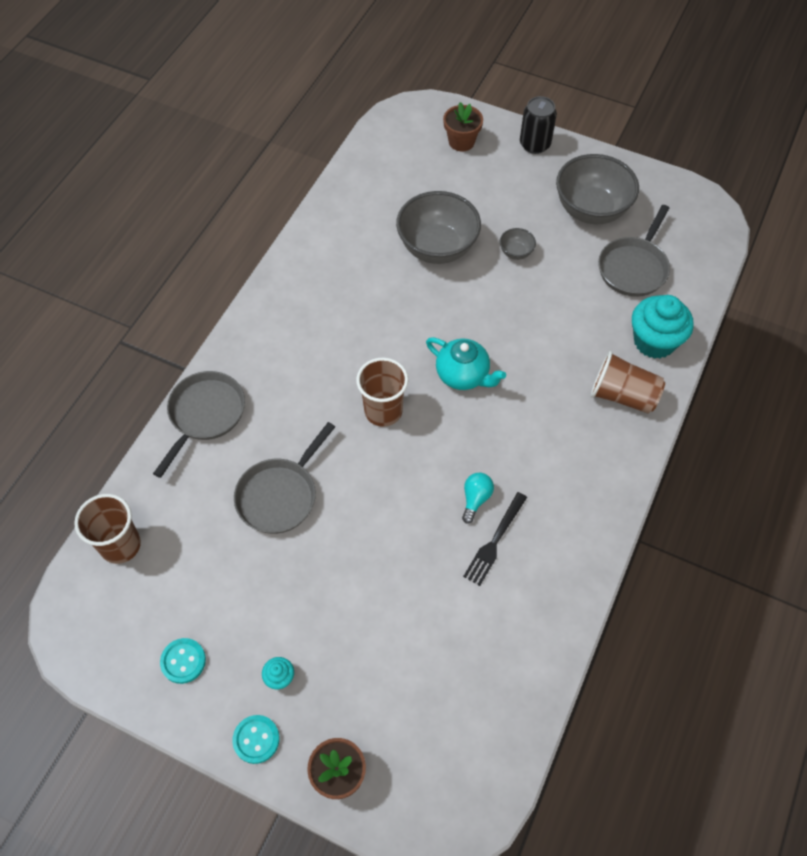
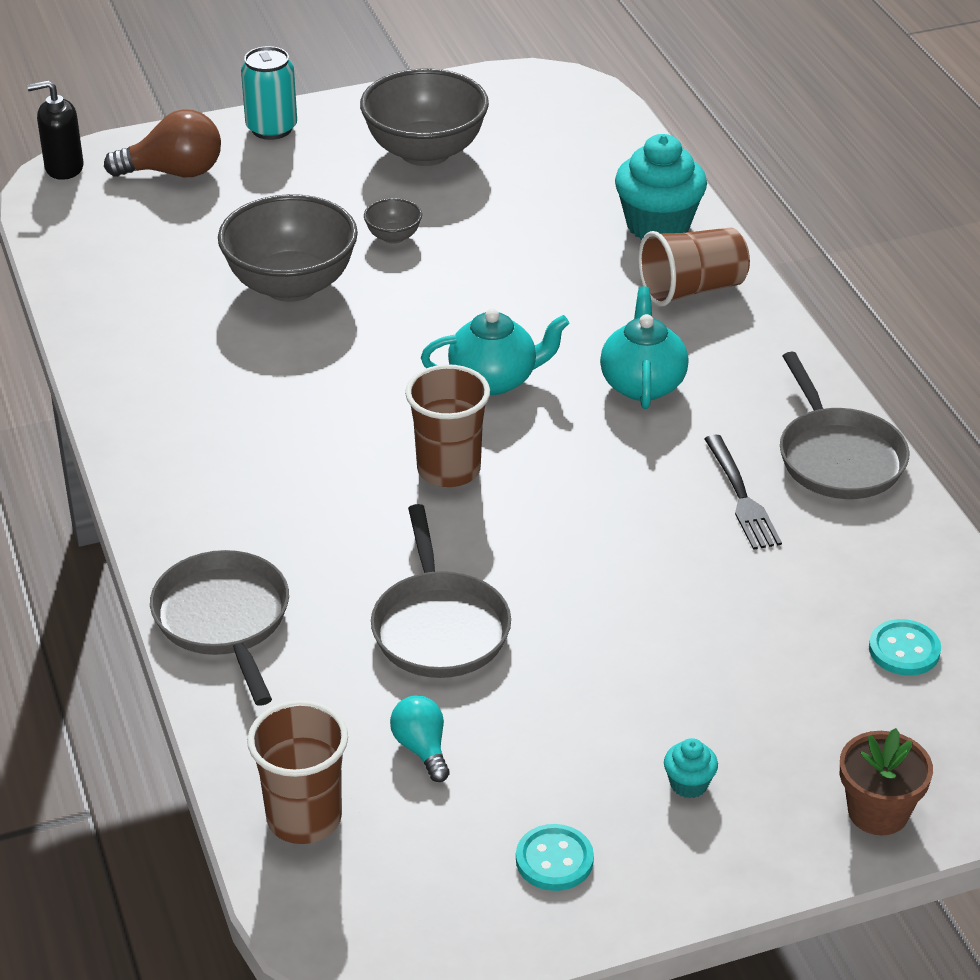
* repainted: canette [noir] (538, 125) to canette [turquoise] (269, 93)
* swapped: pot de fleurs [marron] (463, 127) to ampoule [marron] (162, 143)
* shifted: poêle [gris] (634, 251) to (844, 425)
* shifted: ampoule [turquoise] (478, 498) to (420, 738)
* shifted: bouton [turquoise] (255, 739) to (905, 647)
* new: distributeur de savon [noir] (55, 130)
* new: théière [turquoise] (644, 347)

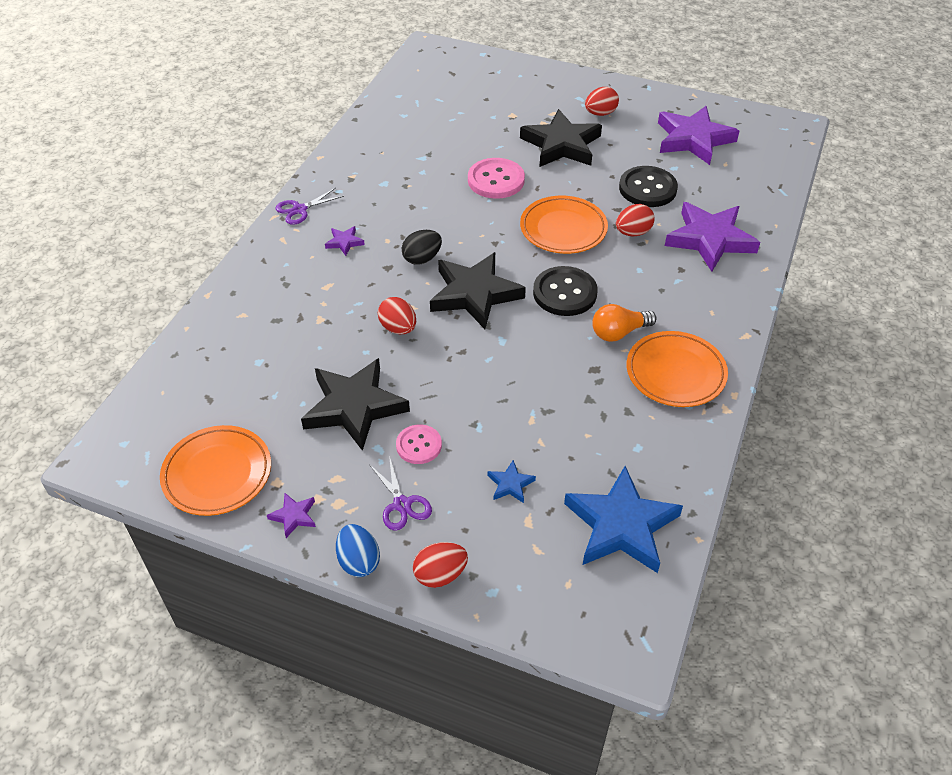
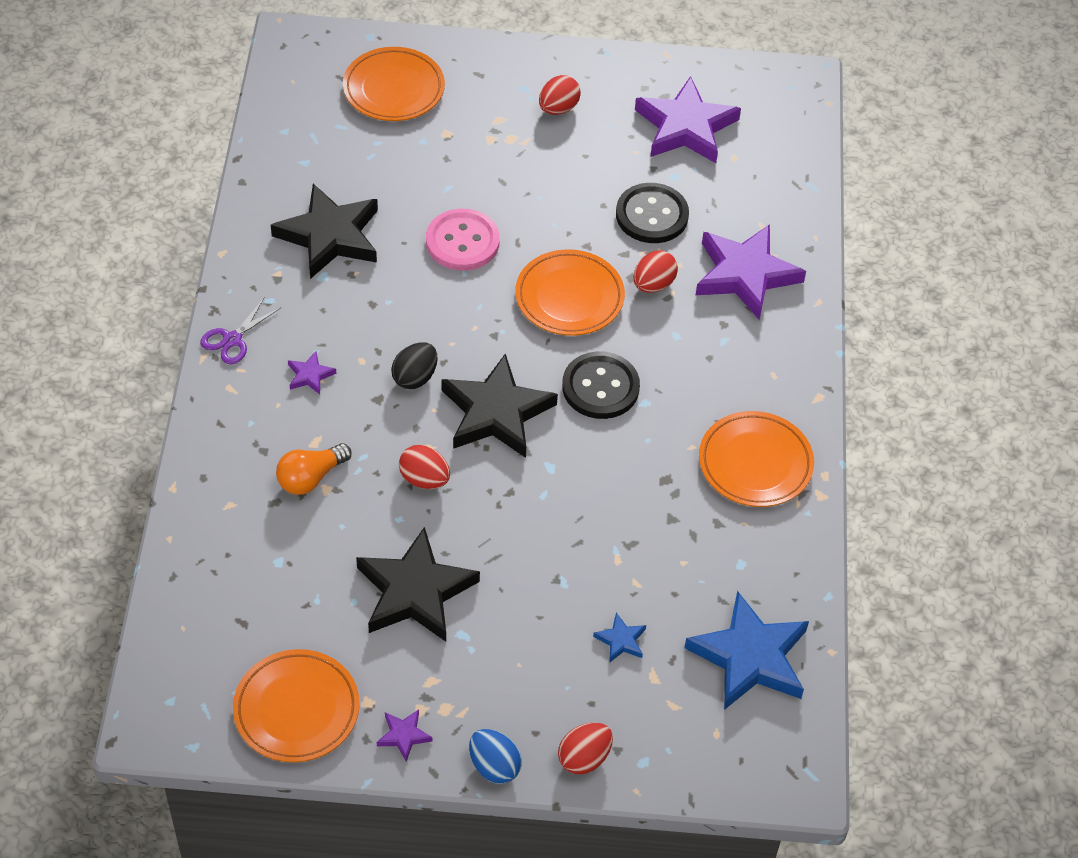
* shifted: étoile [noir] (561, 138) to (324, 231)
* shifted: ampoule [orange] (624, 323) to (313, 469)
* gone: bouton [rose] (419, 444)
* gone: ciseaux [violet] (400, 493)
* new: assiette [orange] (394, 84)

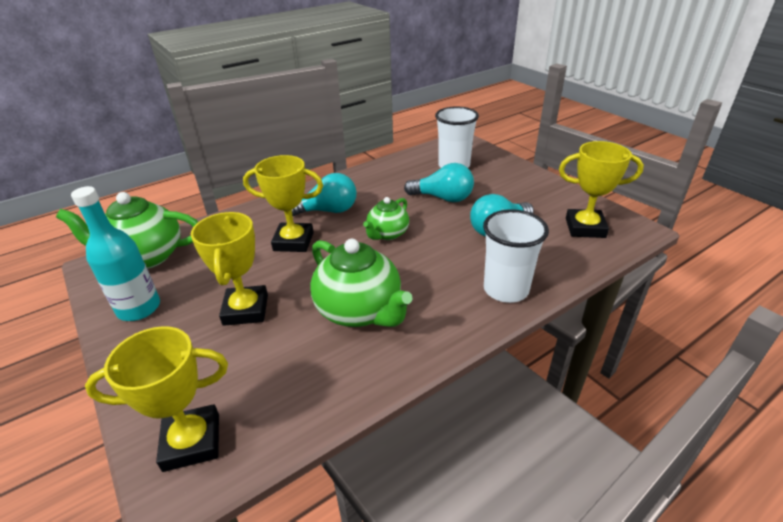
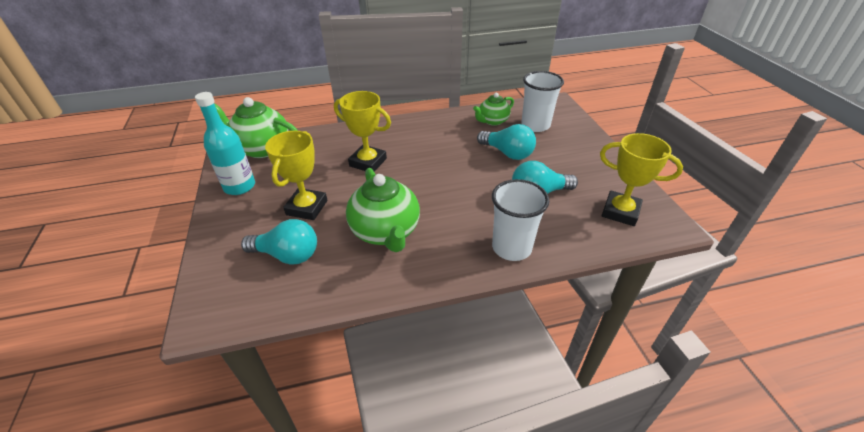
* shifted: ampoule [turquoise] (324, 194) to (279, 242)
* shifted: théière [vert] (386, 218) to (493, 109)
* gone: trophée [jaune] (156, 399)

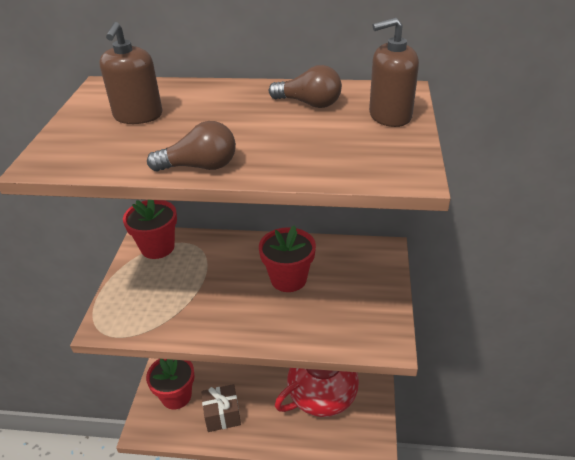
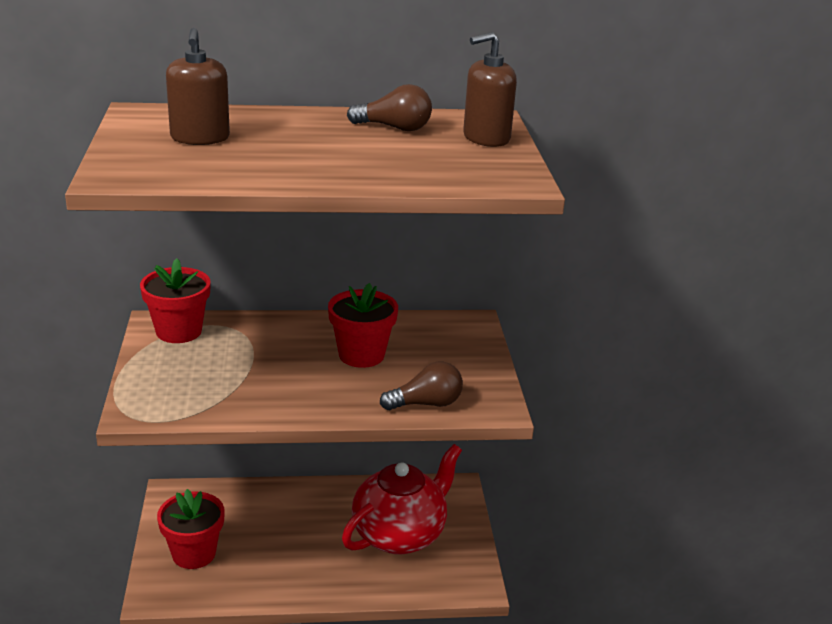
* shifted: ampoule [marron] (191, 146) to (421, 386)
* gone: cadeau [marron] (221, 408)

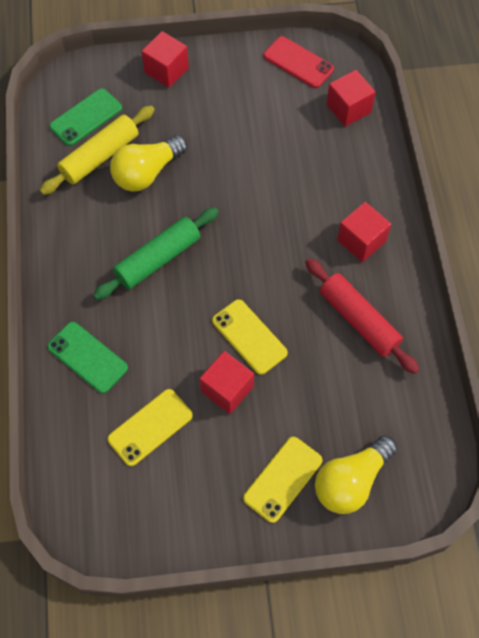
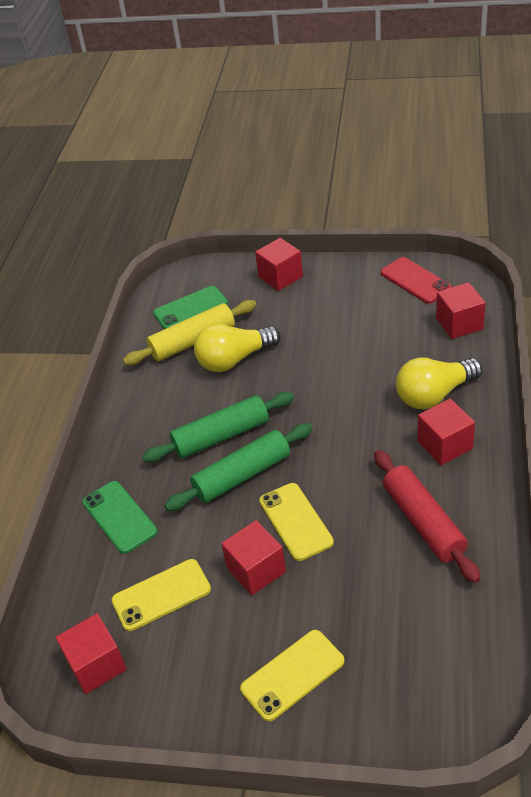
* shifted: ampoule [jaune] (356, 474) to (439, 383)
* new: rouleau à pâtisserie [vert] (239, 467)
* new: cube [rouge] (91, 653)

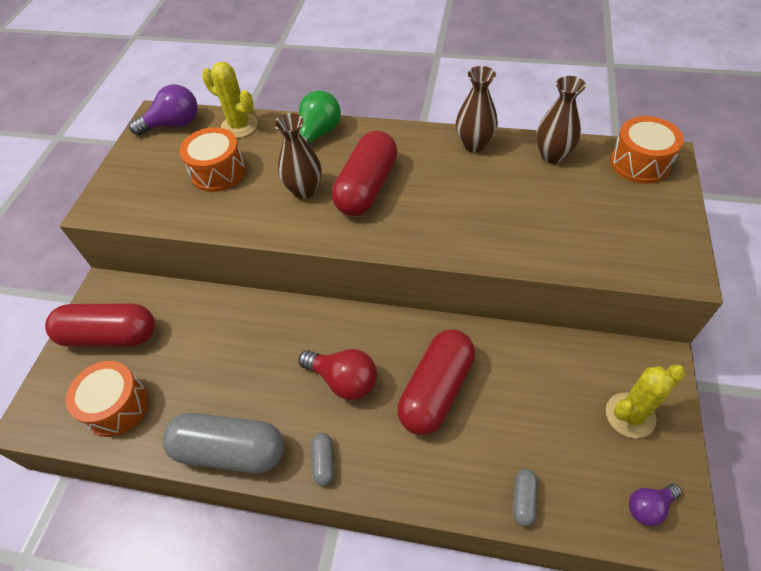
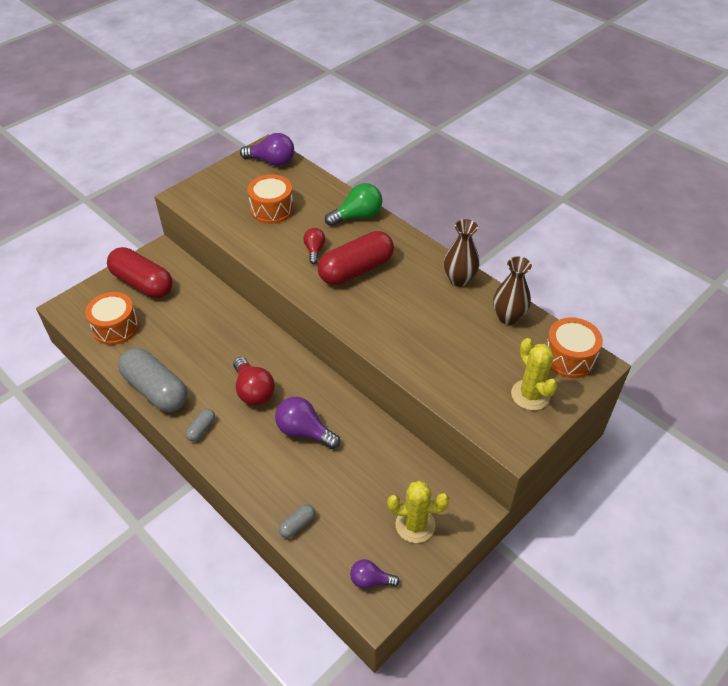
* shifted: cactus [jaune] (230, 100) to (534, 374)
* swapped: vase [marron] (298, 156) to ampoule [rouge] (314, 246)
* swapped: gélule [rouge] (436, 382) to ampoule [violet] (307, 423)

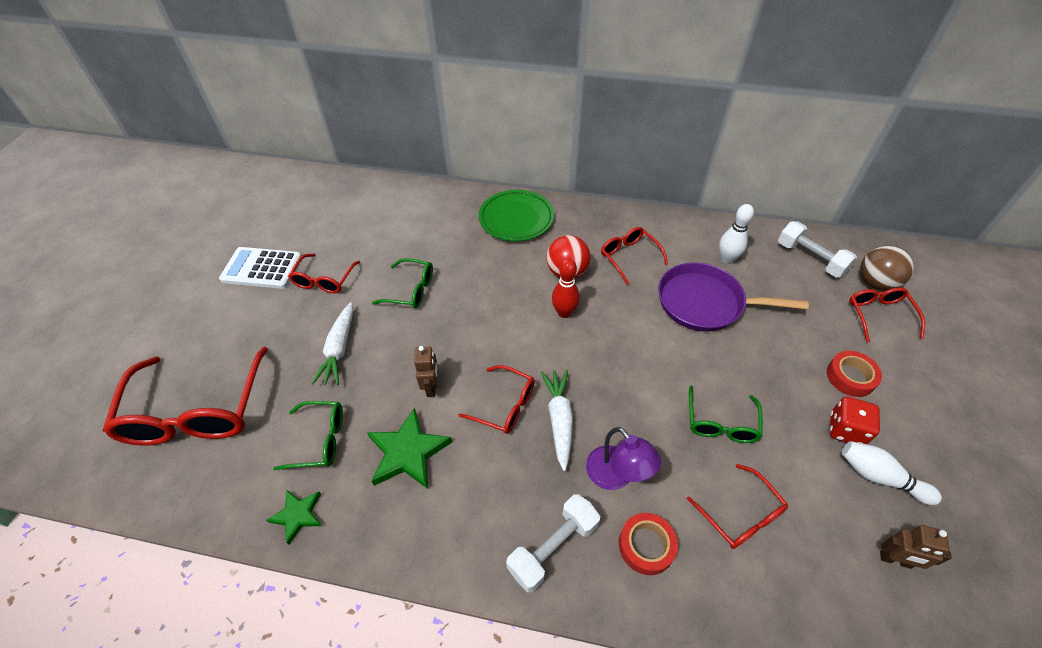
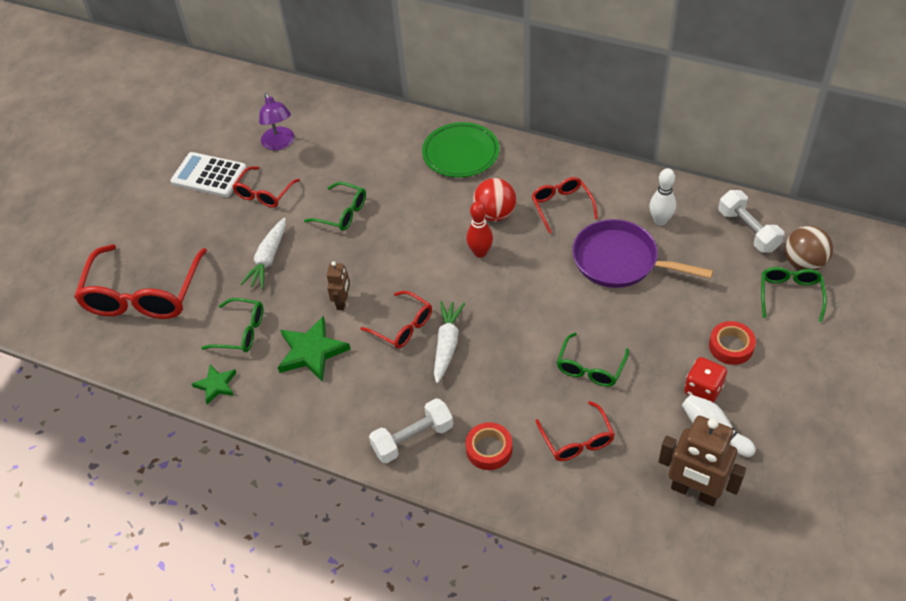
* repainted: lunettes [rouge] (887, 314) to lunettes [vert] (794, 294)
* shifted: lampe [violet] (623, 458) to (276, 121)
* scaled: robot [marron] (916, 547) = (702, 461) x1.87

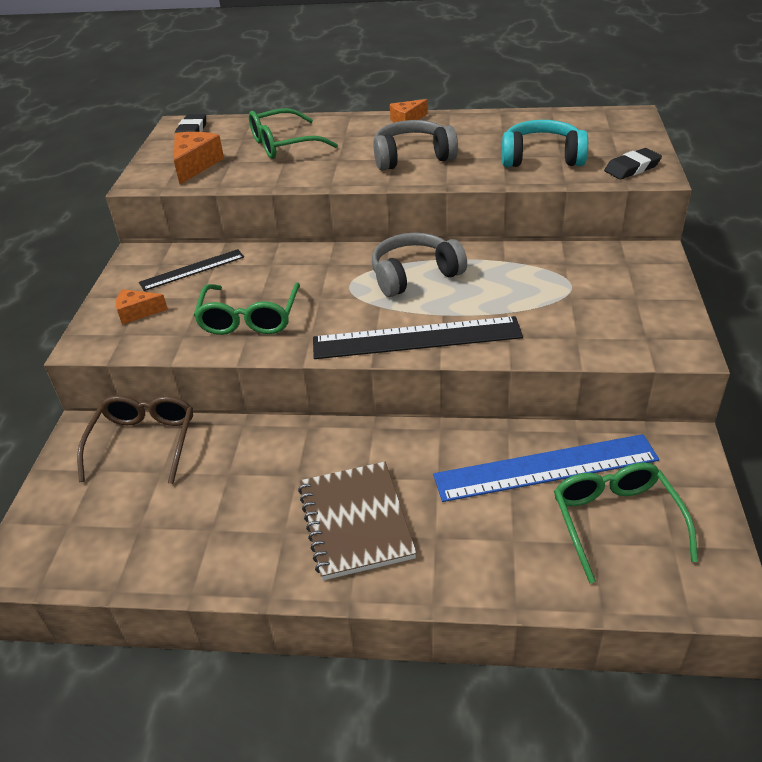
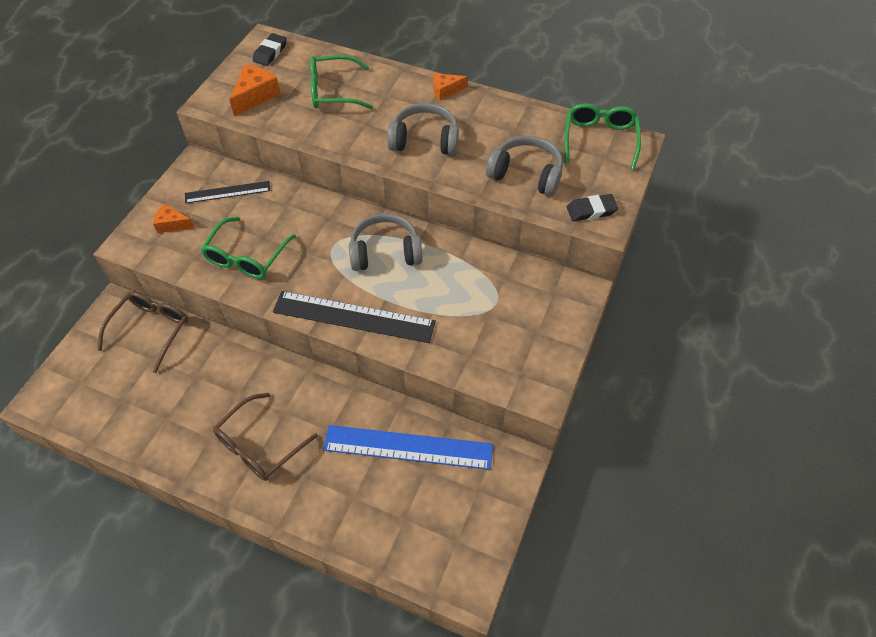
* repainted: casque audio [turquoise] (545, 143) to casque audio [gris] (524, 166)
* swapped: carnet [marron] (357, 521) to lunettes [marron] (265, 437)
* shifted: lunettes [vert] (626, 523) to (602, 136)

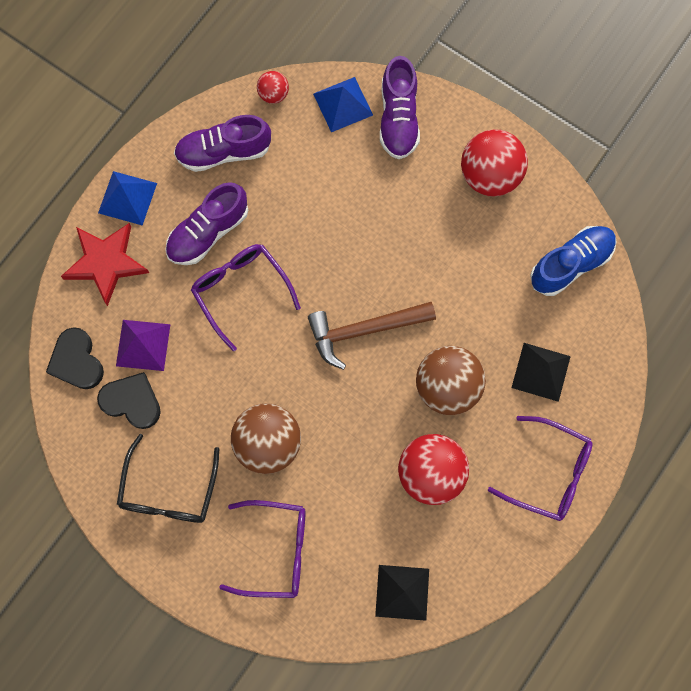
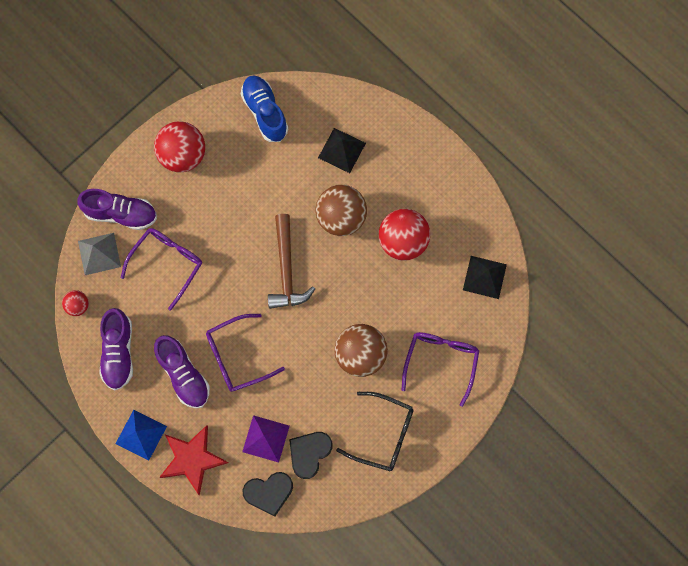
* repainted: pyramide [bleu] (343, 104) to pyramide [gris] (99, 254)
* shifted: lunettes [violet] (540, 468) to (161, 269)

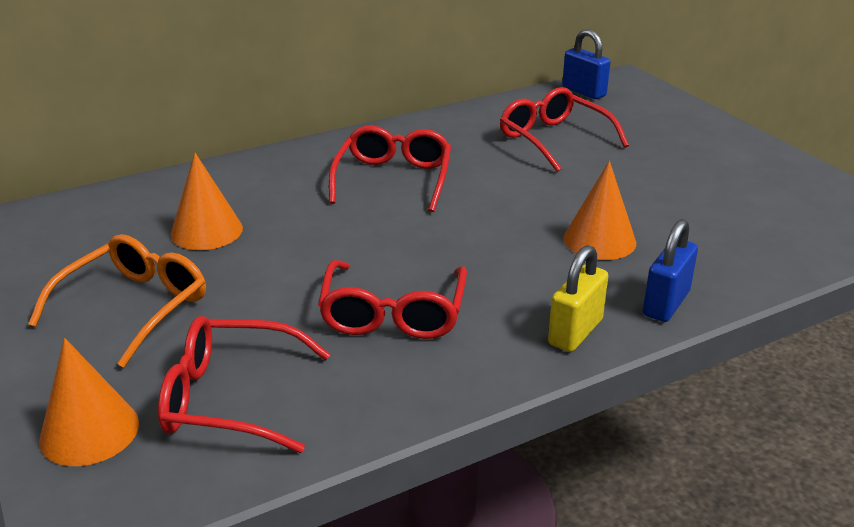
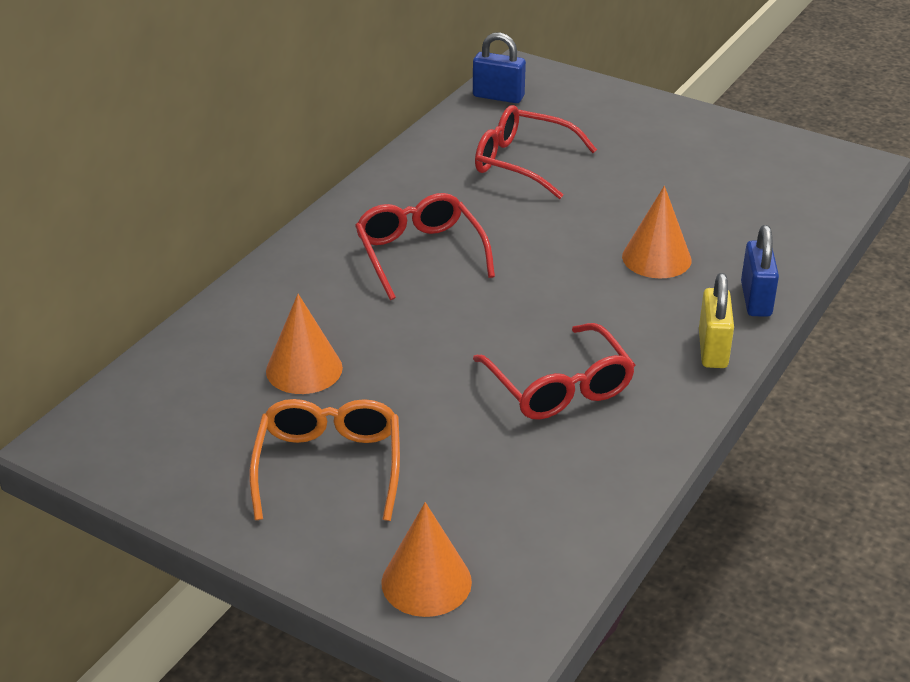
* gone: lunettes [rouge] (244, 384)

